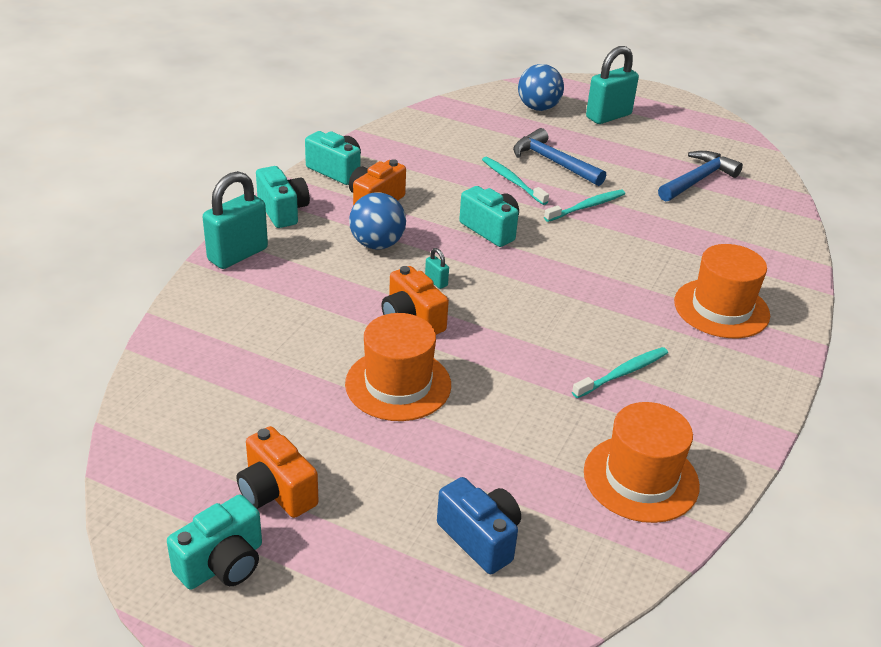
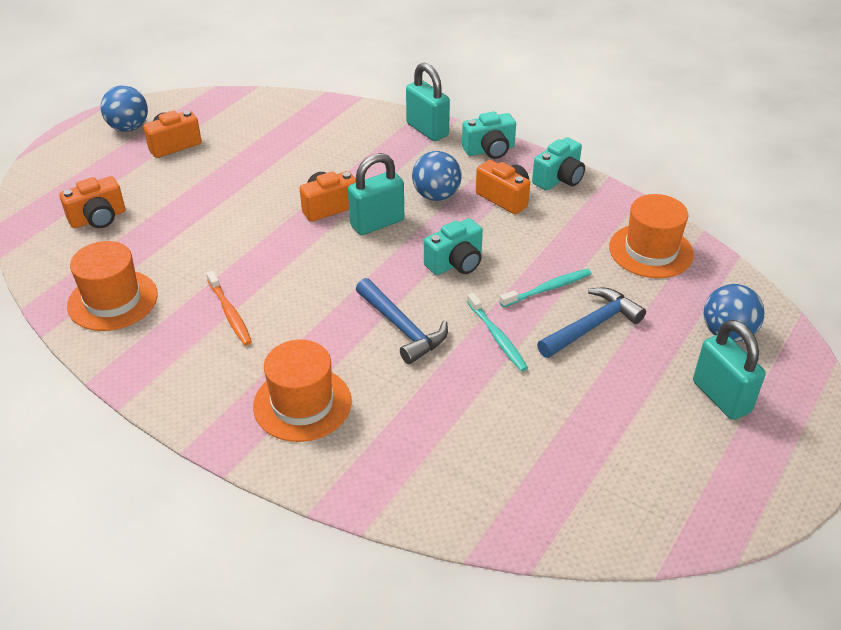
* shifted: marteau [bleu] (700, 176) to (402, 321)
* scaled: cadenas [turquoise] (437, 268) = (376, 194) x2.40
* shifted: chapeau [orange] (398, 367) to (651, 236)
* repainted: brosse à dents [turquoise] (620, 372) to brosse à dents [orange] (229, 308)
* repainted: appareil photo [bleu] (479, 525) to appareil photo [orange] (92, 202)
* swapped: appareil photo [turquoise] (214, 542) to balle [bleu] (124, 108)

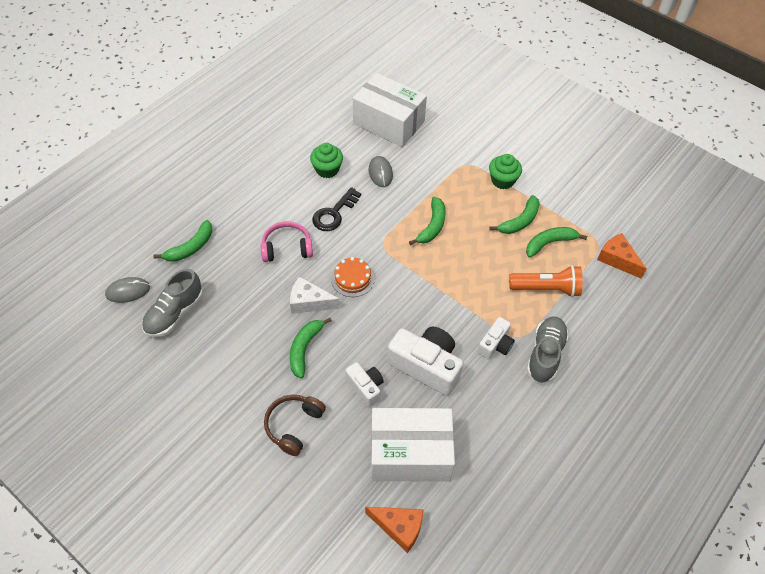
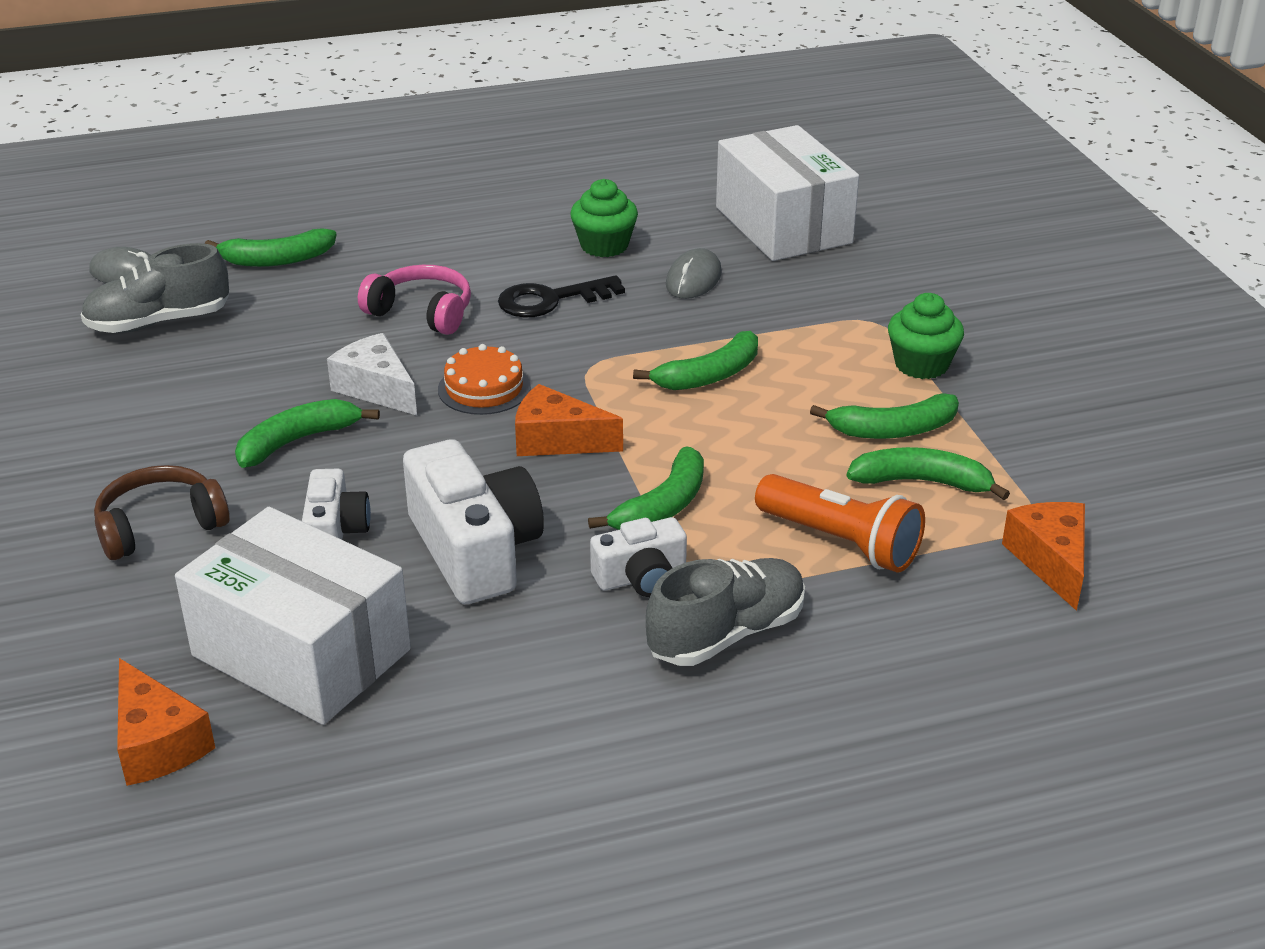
* new: fromage [orange] (569, 420)
* new: banane [vert] (646, 488)

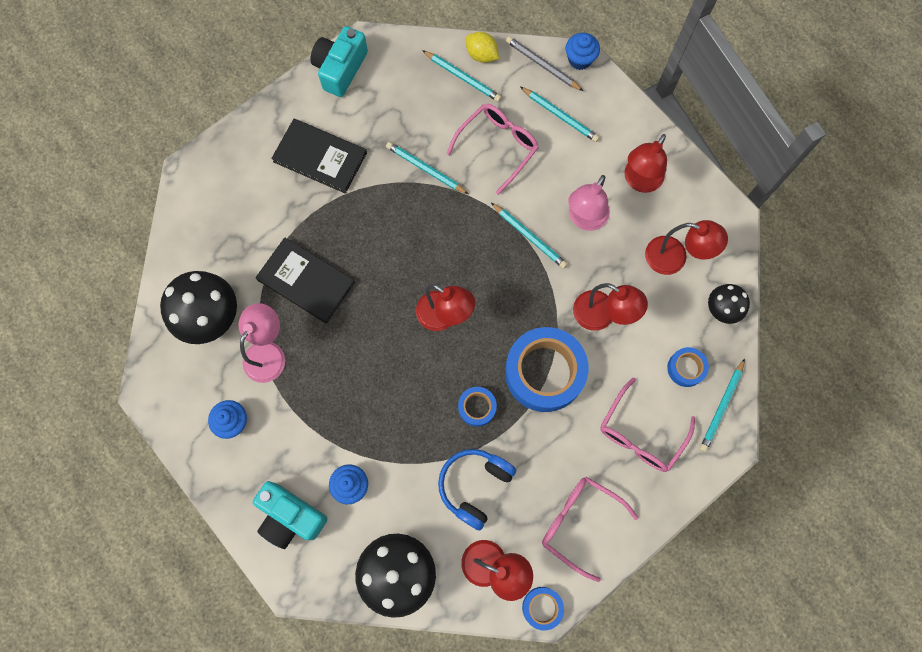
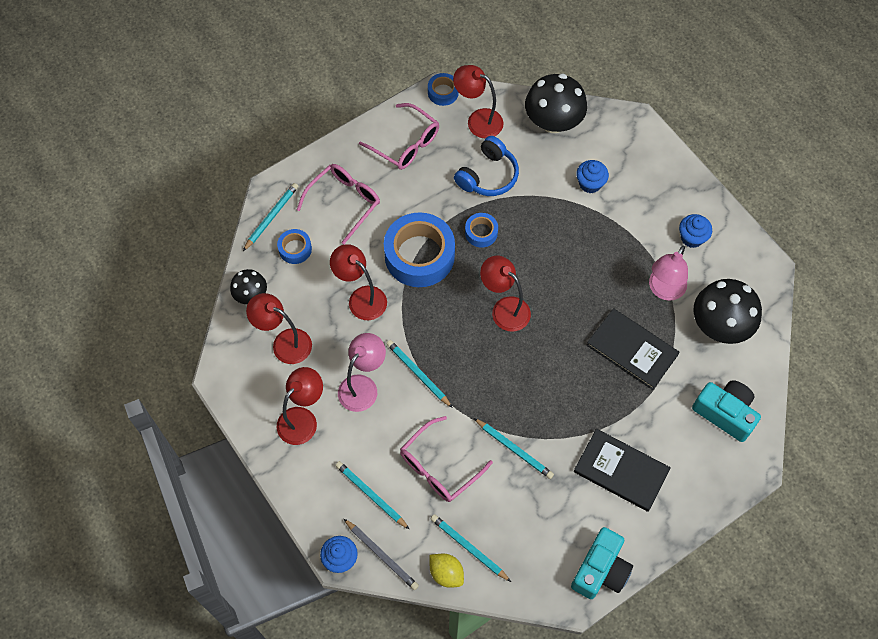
* shifted: appareil photo [turquoise] (290, 515) to (726, 411)

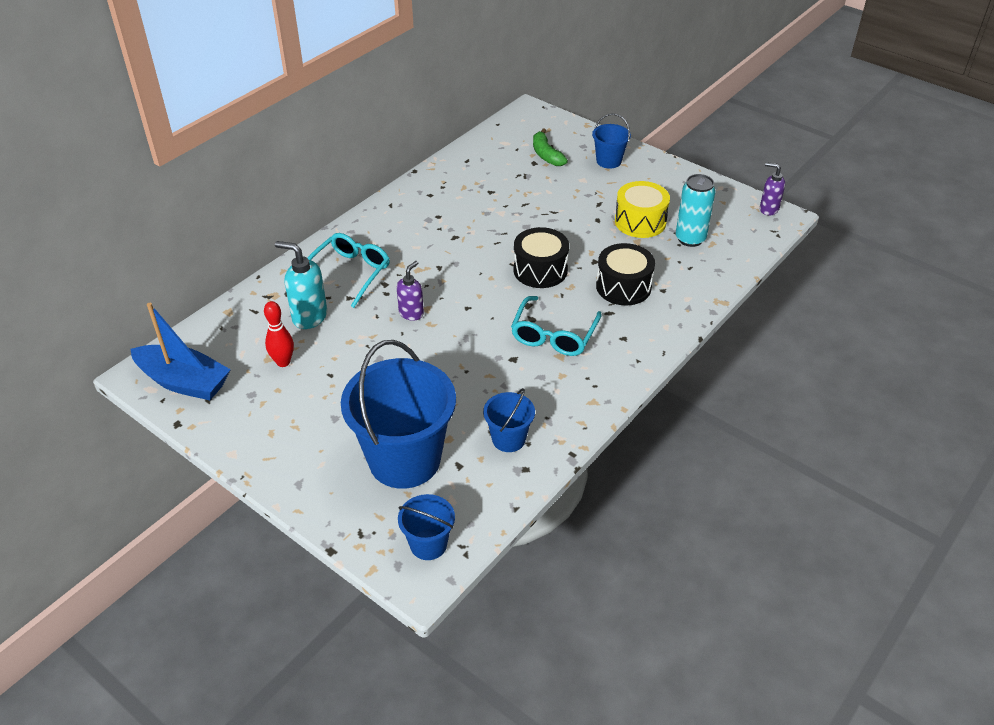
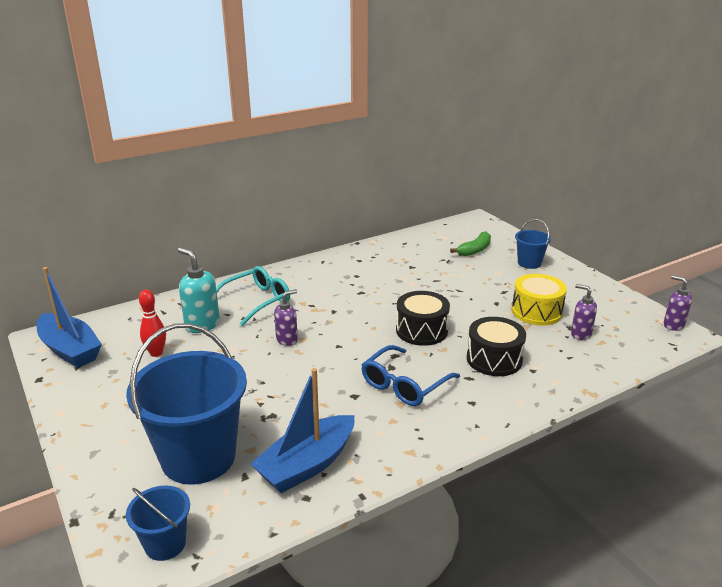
* rotated: banane [vert] (550, 147) = (470, 243) 135 degrees counterclockwise
* swapped: canette [turquoise] (695, 210) to distributeur de savon [violet] (584, 312)
* repainted: lunettes [turquoise] (556, 326) to lunettes [bleu] (411, 375)
* swapped: seau [bleu] (509, 420) to bateau [bleu] (302, 430)

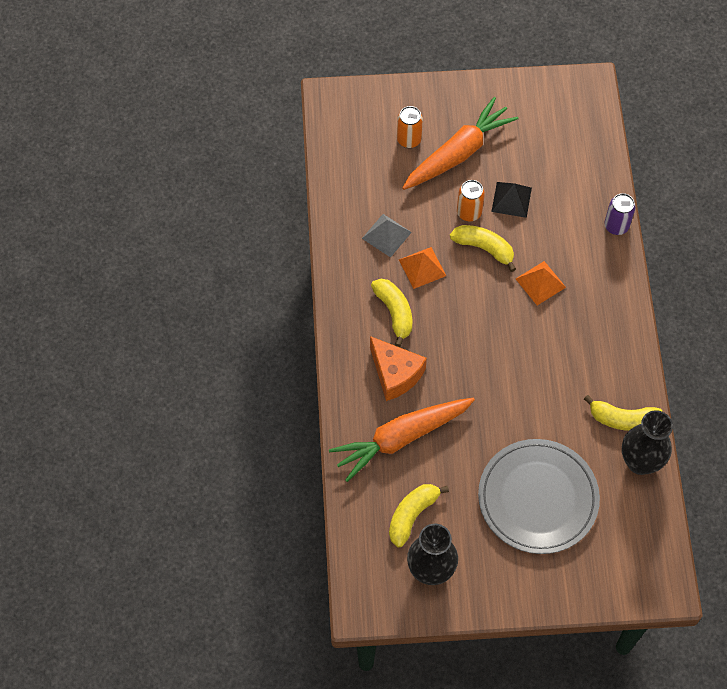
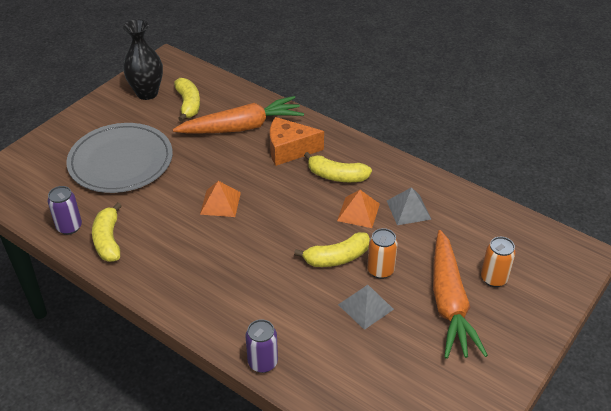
* repainted: pyramide [noir] (511, 200) to pyramide [gris] (366, 307)
* shifted: pyramide [orange] (541, 283) to (220, 199)
* rotated: banane [jaune] (623, 413) = (106, 232) 60 degrees counterclockwise
* rotated: carotte [orange] (402, 440) = (238, 114) 60 degrees clockwise
* swapped: vase [noir] (647, 442) to canette [violet] (64, 210)

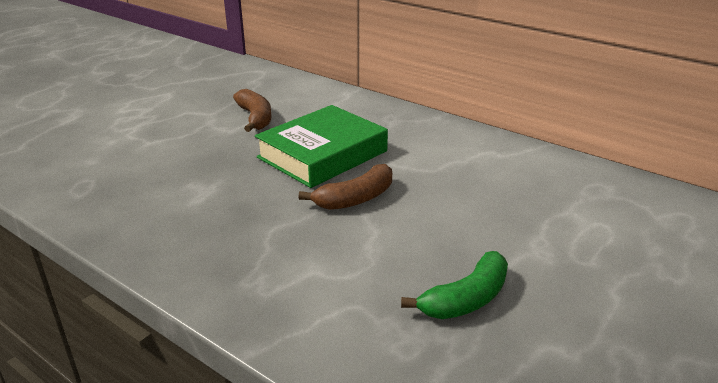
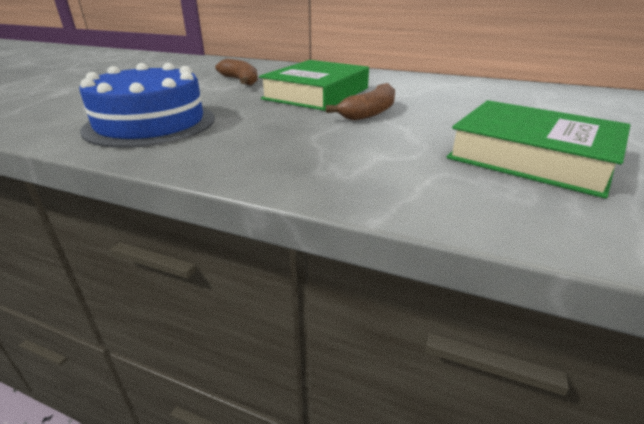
* swapped: banane [vert] (454, 285) to livre [vert] (538, 149)
* new: gâteau [bleu] (147, 105)

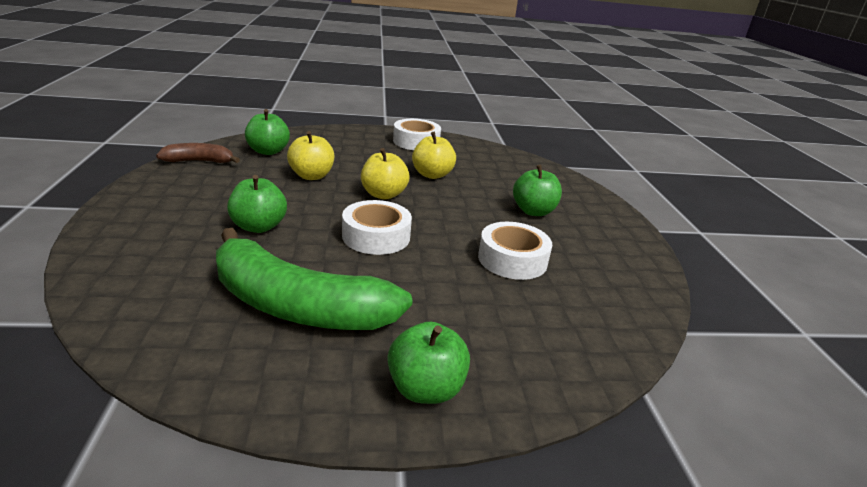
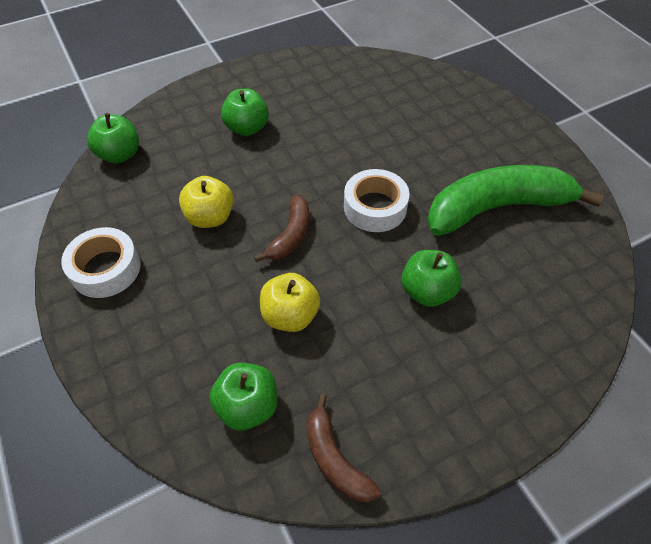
* swapped: pomme [jaune] (385, 174) to banane [marron] (281, 228)
* gone: ruban adhésif [blanc] (515, 251)
* rotated: banane [vert] (314, 279) = (515, 200) 105 degrees counterclockwise
* shifted: pomme [vert] (428, 363) to (113, 138)

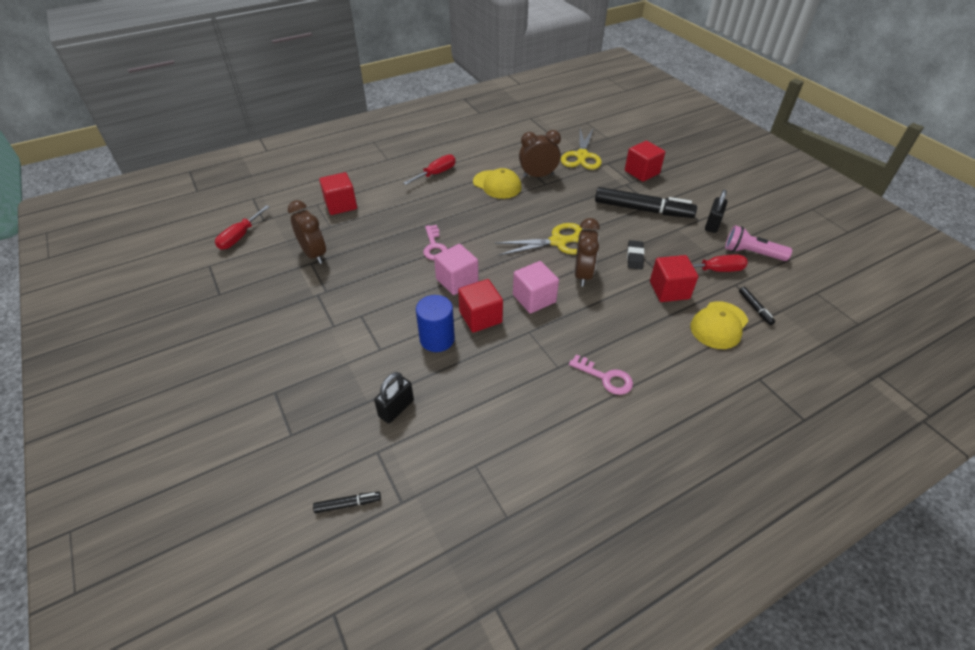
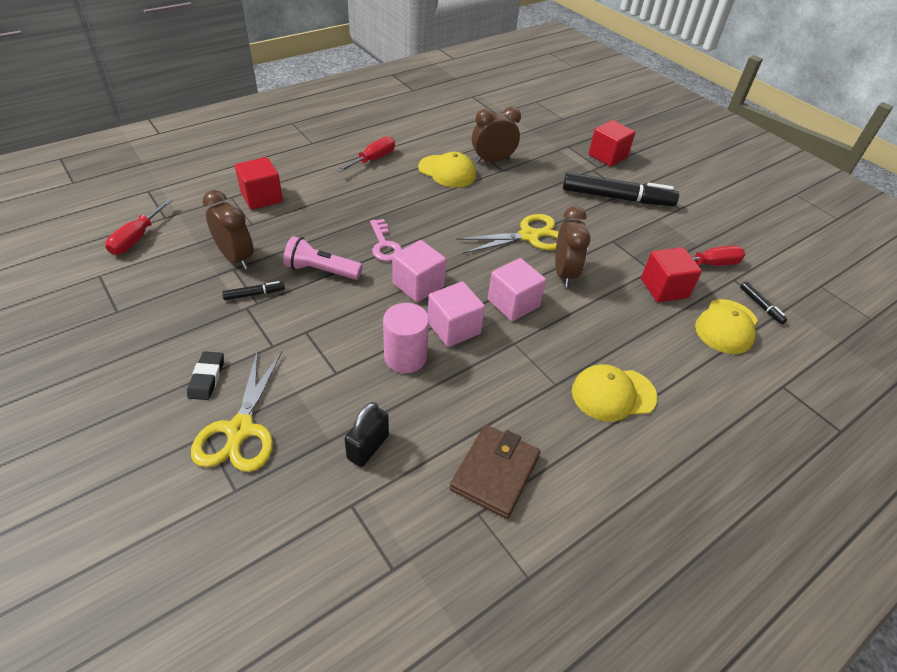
* shifted: ciseaux [jaune] (581, 149) to (236, 410)
* gone: cadenas [noir] (716, 211)
* shifted: lampe de poche [rose] (758, 243) to (323, 258)
* shifted: gomme [noir] (635, 255) to (205, 375)
* repainted: cube [rouge] (480, 306) to cube [rose] (456, 314)
* repainted: cylindre [bleu] (435, 323) to cylindre [rose] (406, 338)
* swapped: clé [rose] (601, 374) to casquette [jaune] (614, 393)
* shifted: feutre [noir] (347, 502) to (253, 290)
* new: portefeuille [marron] (495, 472)

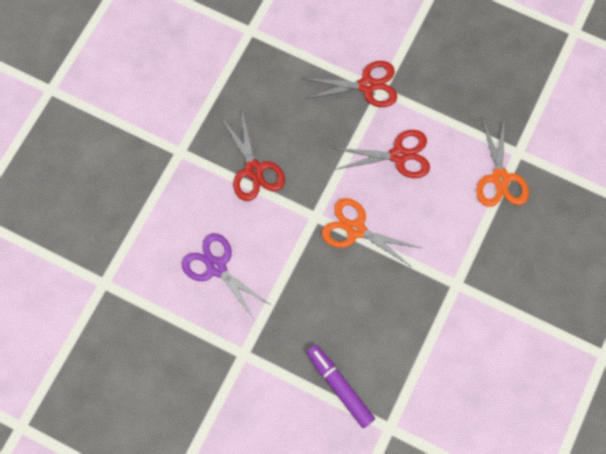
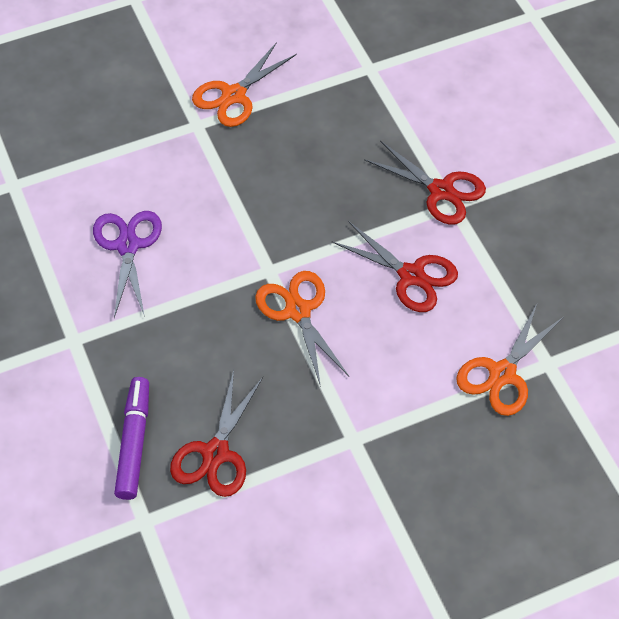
* shifted: ciseaux [rouge] (253, 156) to (216, 433)
* new: ciseaux [orange] (244, 84)

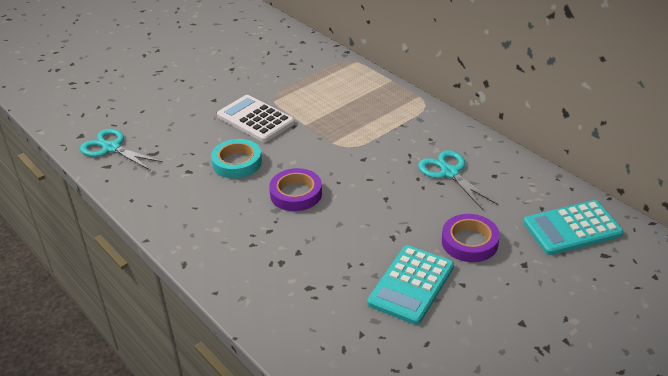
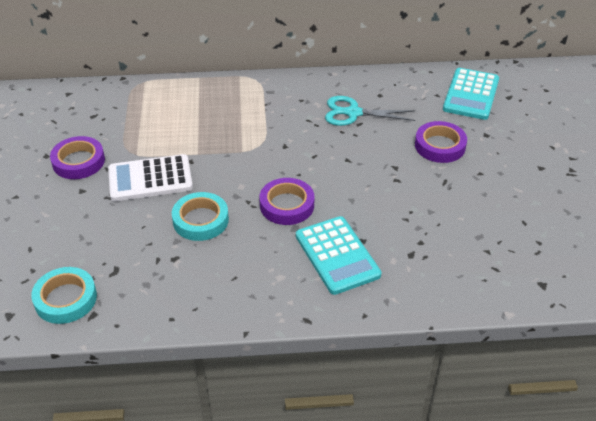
* swapped: ciseaux [turquoise] (121, 150) to ruban adhésif [turquoise] (64, 295)
* shifted: calculatrice [turquoise] (410, 285) to (338, 255)
* new: ruban adhésif [violet] (77, 157)

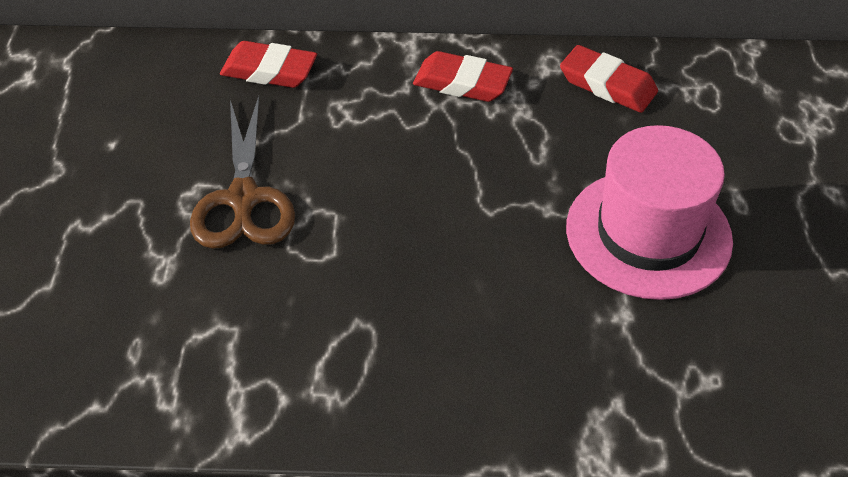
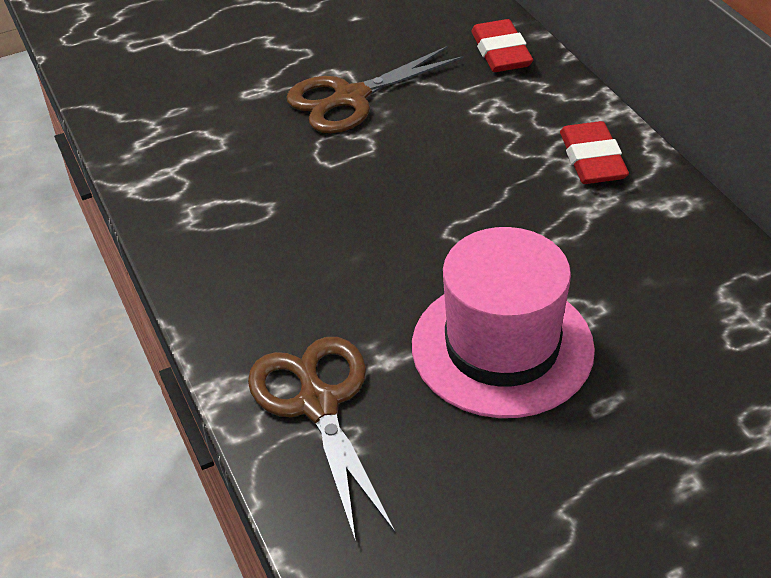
* gone: gomme [rouge] (609, 79)
* new: ciseaux [marron] (321, 439)

